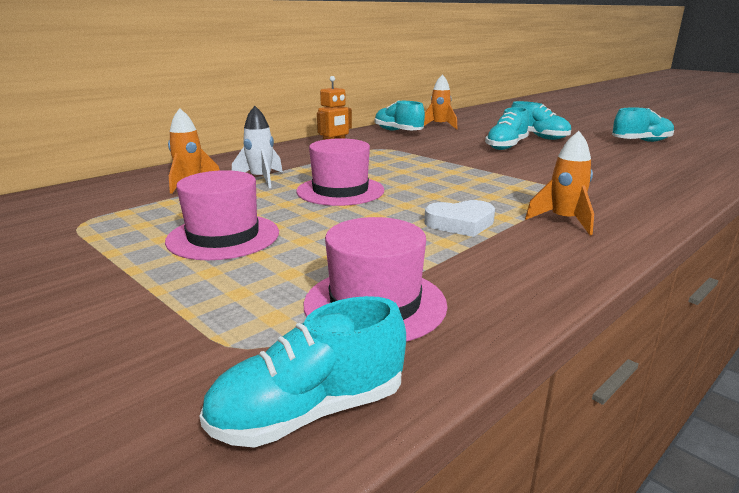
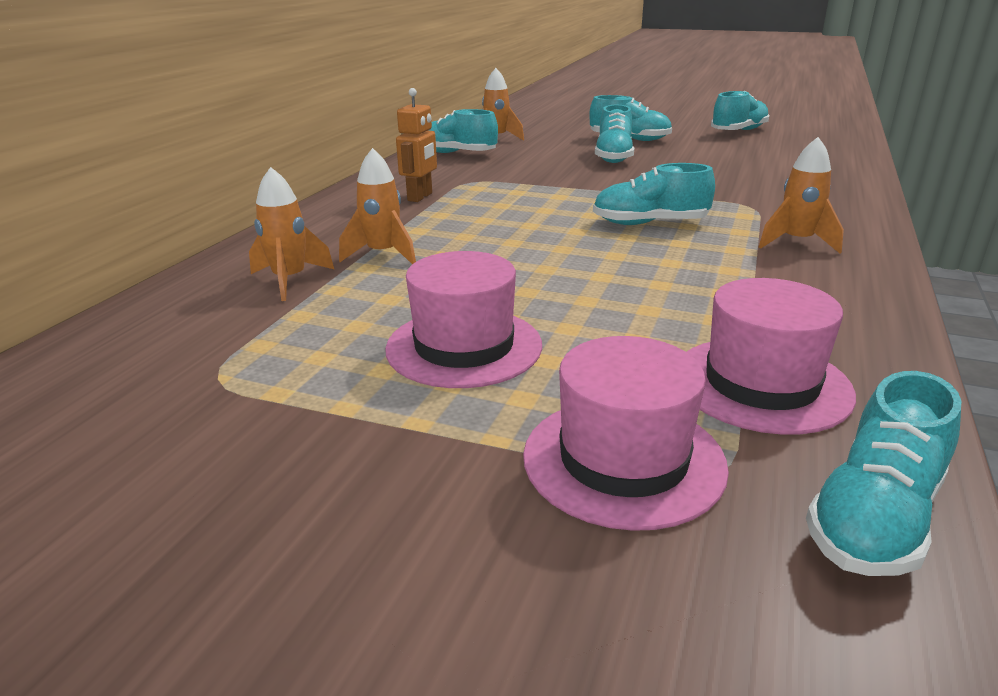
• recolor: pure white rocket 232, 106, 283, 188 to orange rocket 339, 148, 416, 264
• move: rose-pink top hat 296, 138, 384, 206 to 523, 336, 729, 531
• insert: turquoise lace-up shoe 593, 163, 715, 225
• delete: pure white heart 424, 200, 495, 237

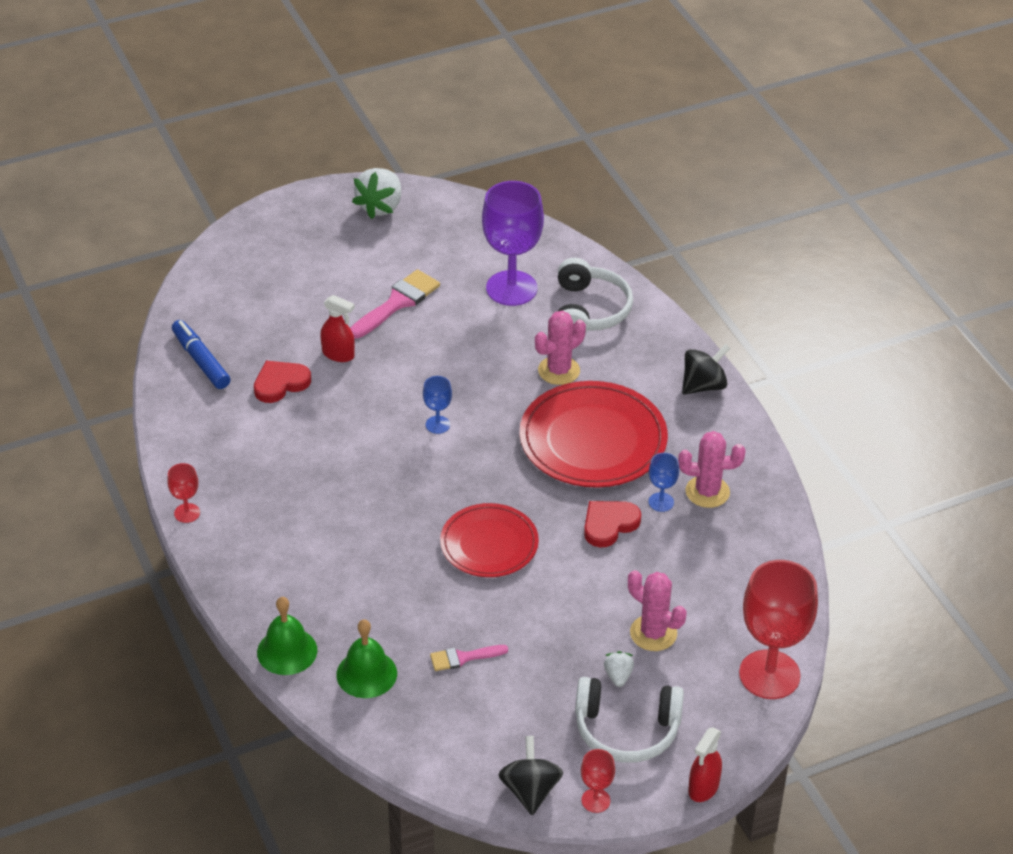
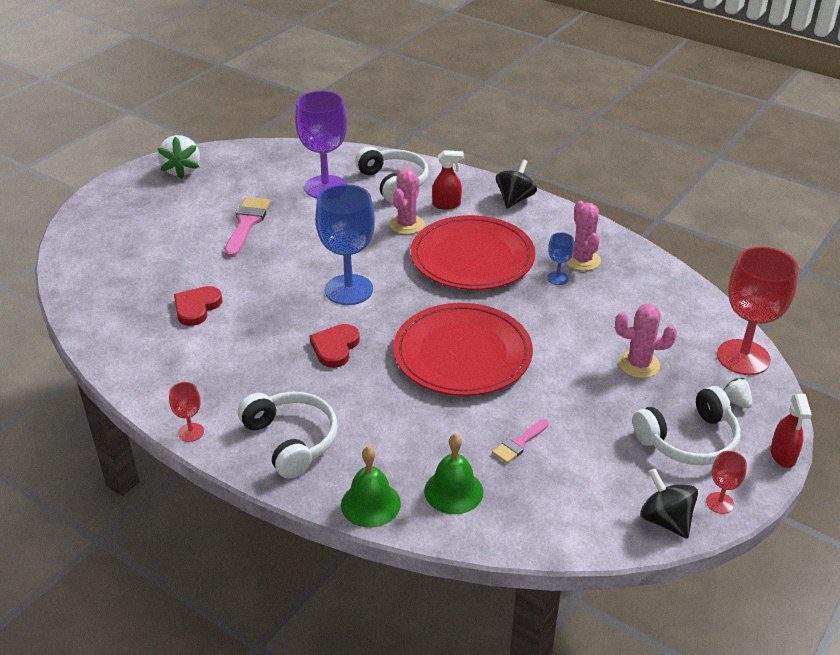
• insert: pure white over-ear headphones 238, 392, 338, 478
• move: red heart 584, 501, 641, 547 to 309, 324, 360, 368
• resize: cobalt goblet 423, 376, 452, 434 = 315, 184, 375, 305 x2.22
• resize: red flat dish 440, 503, 539, 577 = 393, 303, 533, 396 x1.58
• move: red spray cleaner 320, 295, 355, 362 to 432, 150, 464, 210
• rotate: rose-pink saguaro cactus 678, 431, 745, 508 = 565, 201, 601, 271 75 degrees counterclockwise
• move: pure white toy strawberry 604, 651, 634, 687 to 724, 378, 752, 408
• delete: cobalt marker pen 172, 320, 230, 389

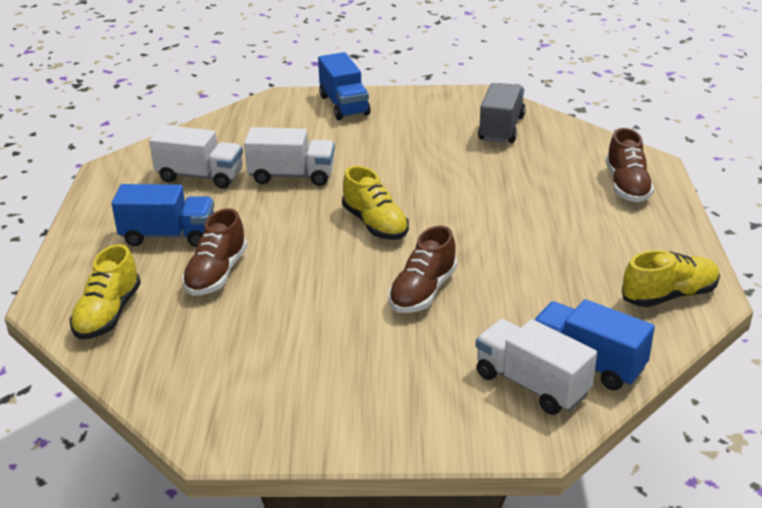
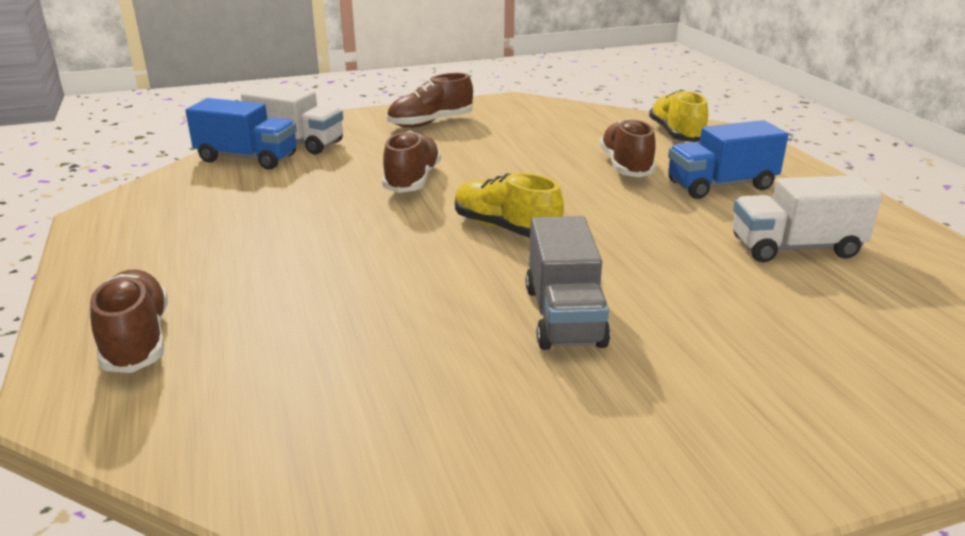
• insert: dark brown lace-up shoe 387, 73, 473, 128
• move: ash-grey toy truck 478, 83, 526, 143 to 526, 216, 610, 350
• delete: pure white toy truck 244, 127, 335, 186
• delete: cobalt toy truck 318, 52, 371, 120
• delete: yellow lace-up shoe 622, 250, 720, 307

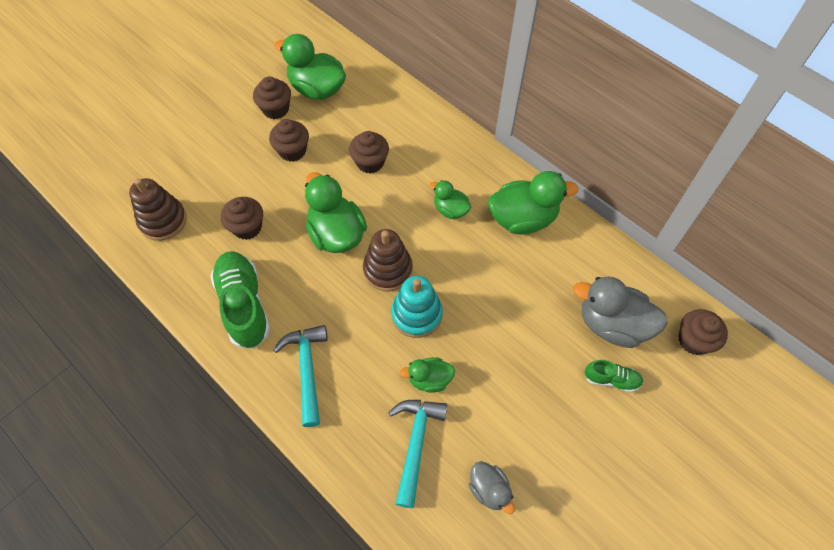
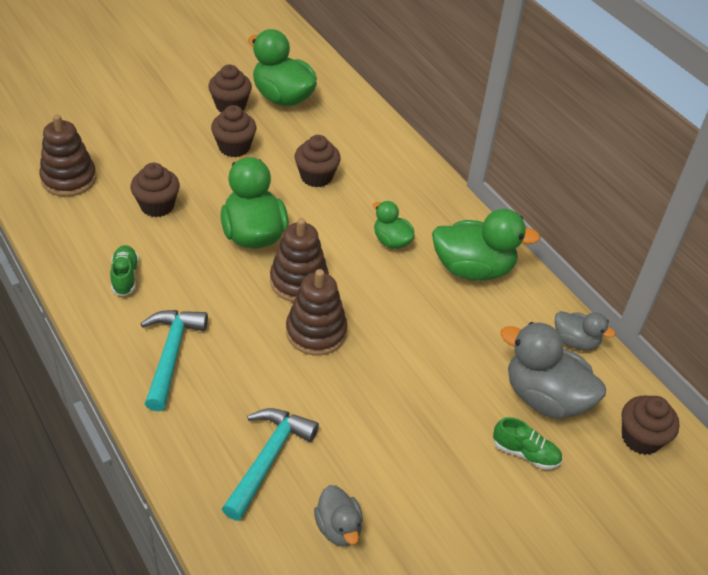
• resize: emerald lace-up shoe 210, 251, 270, 349 = 110, 245, 139, 296 x0.51
• recolor: turquoise stacking toy 391, 276, 443, 338 to dark brown stacking toy 286, 269, 348, 355
• insert: ash-grey toy duck 555, 311, 615, 350
• delete: emerald toy duck 400, 357, 455, 393

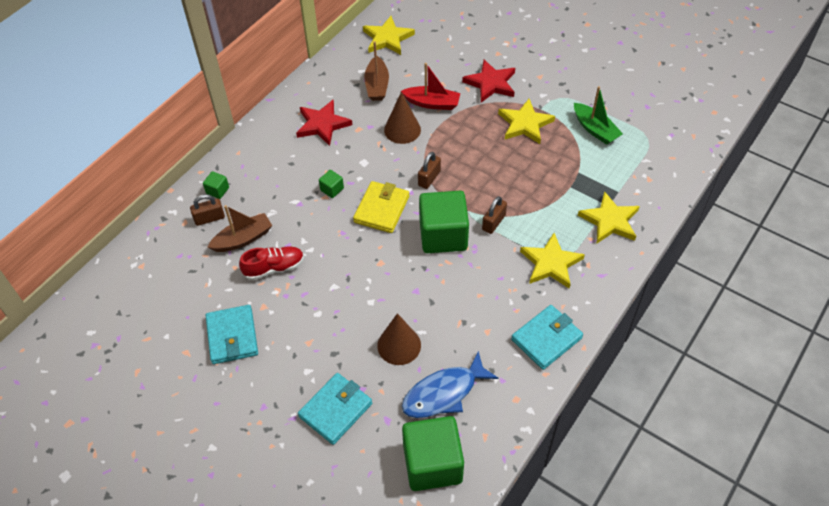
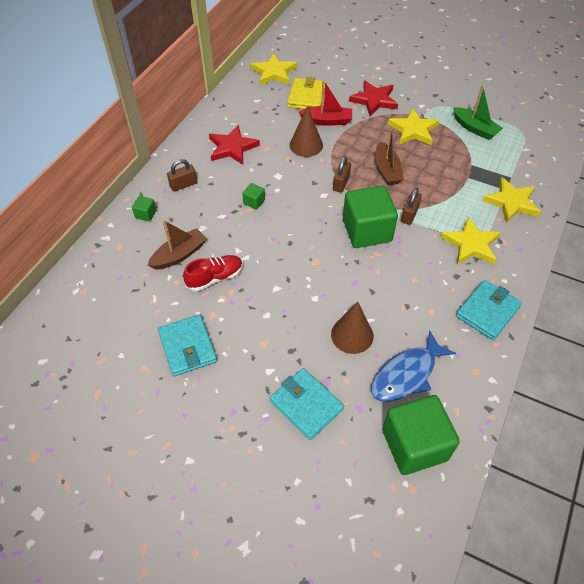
• move: dark brown lock 190, 194, 225, 226 to 167, 159, 197, 192
• rotate: turquoise wallet 298, 373, 372, 445 = 270, 368, 344, 440 75 degrees counterclockwise
• move: yellow wallet 353, 181, 409, 233 to 287, 77, 327, 109
• move: dark brown toy boat 364, 41, 389, 101 to 375, 125, 404, 185

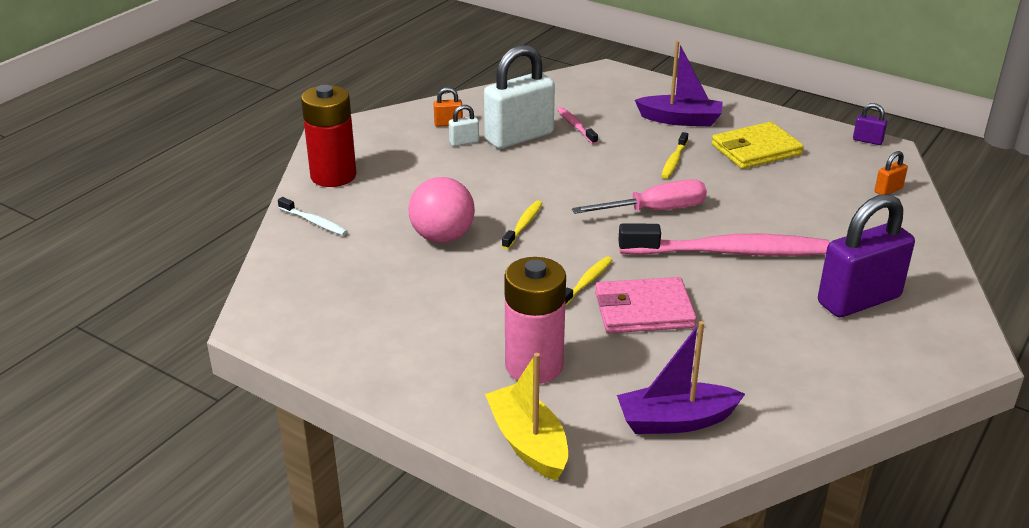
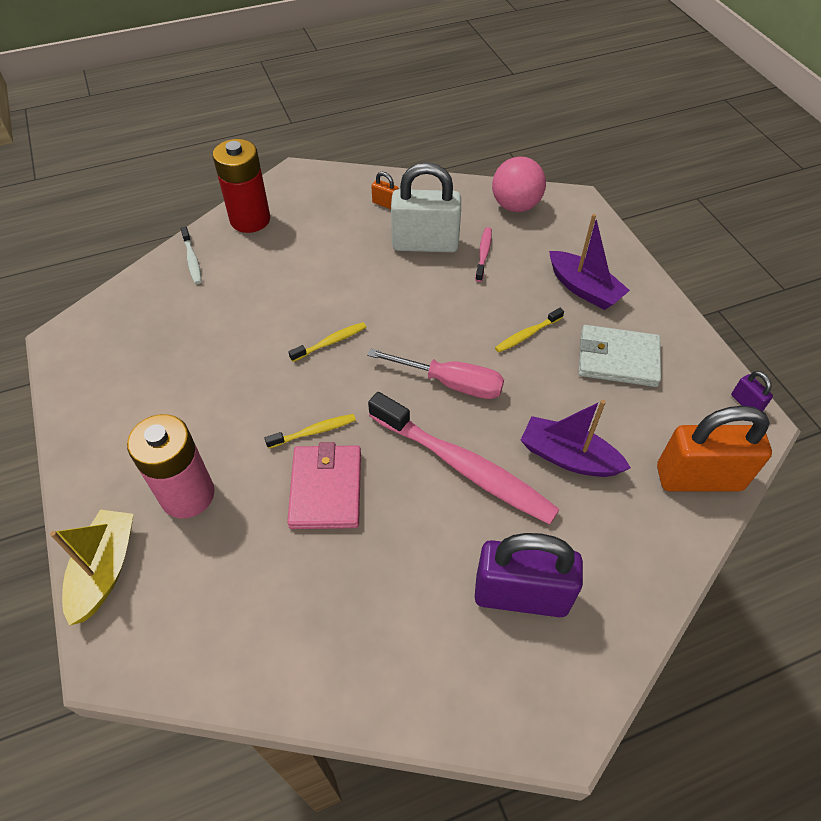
• rotate: rose-pink wallet 595, 277, 697, 333 = 287, 442, 361, 529 60 degrees clockwise
• move: rose-pink play ball 408, 177, 475, 243 to 492, 157, 546, 212
• move: violet toy boat 617, 321, 745, 434 to 521, 400, 631, 477
• recolor: yellow wallet 712, 122, 804, 169 to pure white wallet 579, 325, 661, 387
• resize: orange lock 875, 151, 908, 195 = 657, 406, 772, 491 x2.39
• delete: pure white lock 449, 105, 479, 146

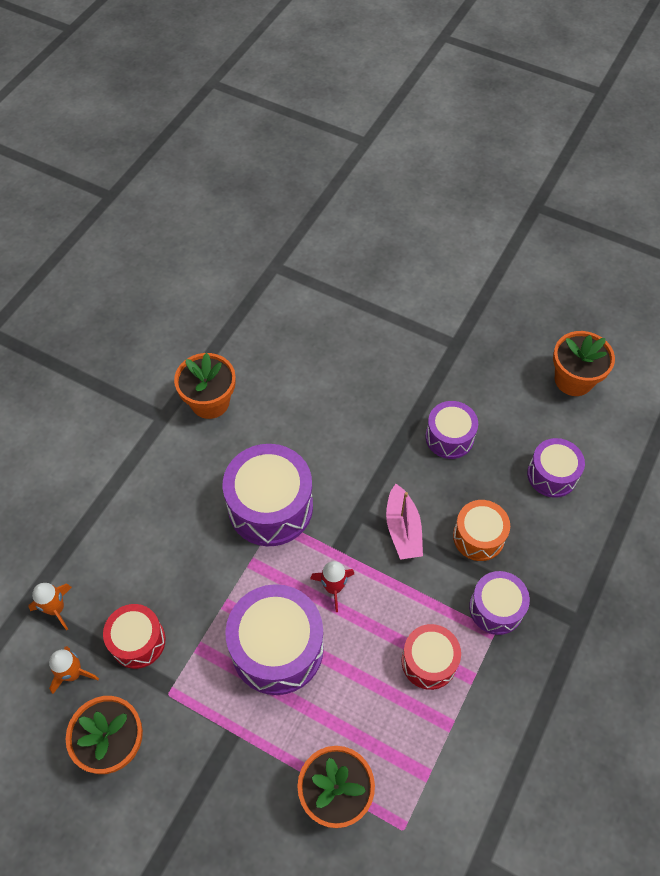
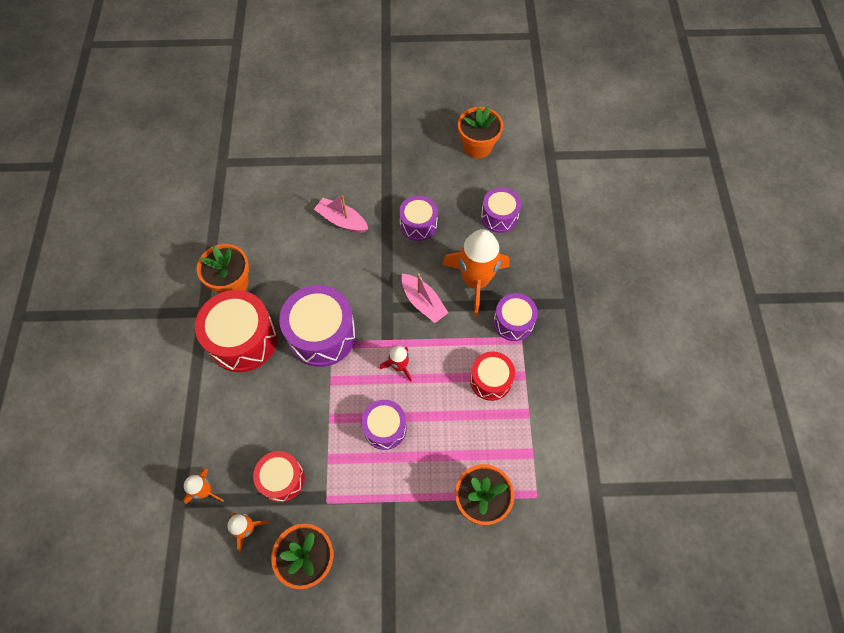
• insert: red toy drum 195, 290, 278, 372
• insert: rose-pink toy boat 314, 195, 368, 233
• resize: violet toy drum 225, 584, 324, 695 = 361, 400, 407, 450 x0.59
• replace: orange toy drum 453, 500, 510, 561 to orange rocket 442, 229, 510, 316

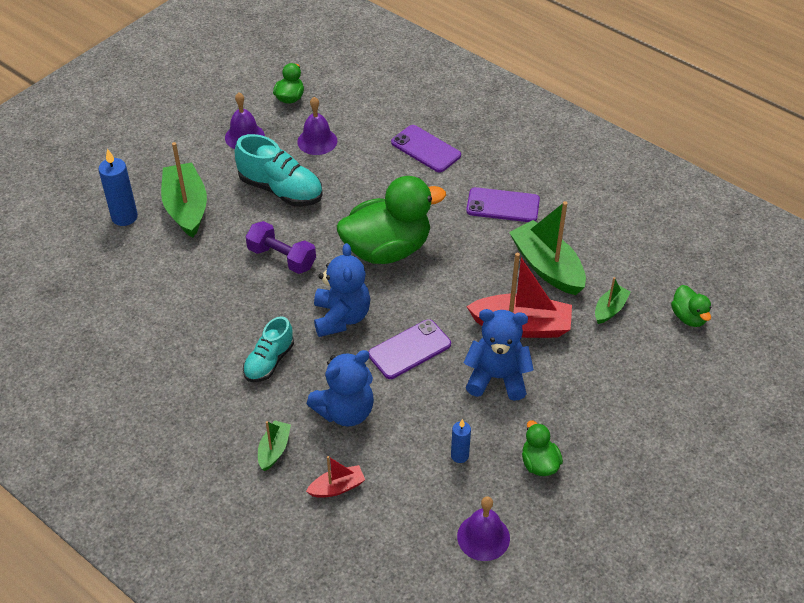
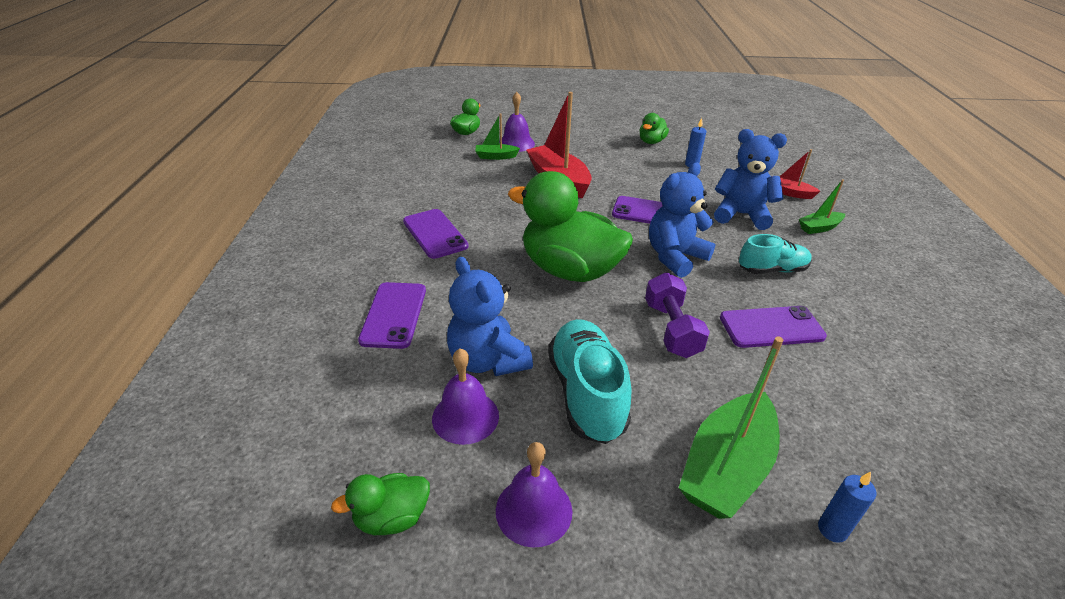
• move: cobalt teddy bear 464, 309, 534, 401 to 447, 256, 533, 376
• move: violet hand bell 457, 497, 510, 561 to 499, 92, 535, 152
• insert: violet mobile phone 720, 306, 827, 348
• resize: cobalt pillar candle 99, 149, 138, 226 = 818, 472, 876, 543 x0.59
• delete: emerald toy boat 509, 201, 586, 295

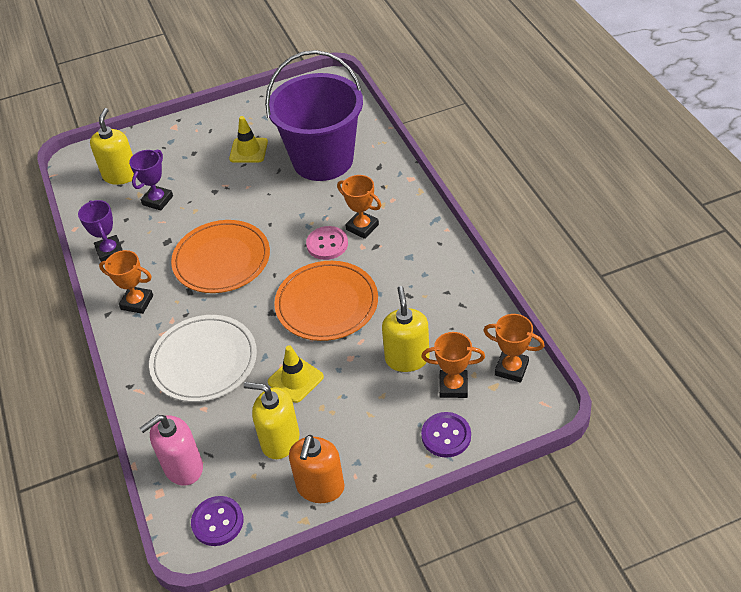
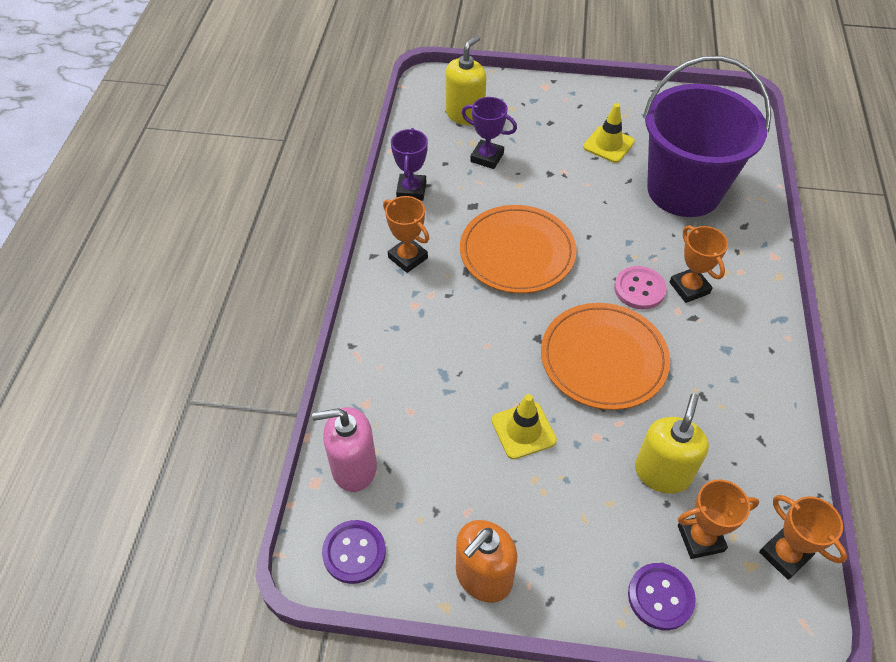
• rotate: violet prize cup 129, 149, 173, 211 = 462, 97, 517, 169 60 degrees clockwise
• rotate: orange prize cup 421, 332, 485, 398 = 678, 479, 759, 559 45 degrees counterclockwise
• delete: pure white flat dish 149, 315, 257, 402
• delete: yellow soap dispenser 244, 382, 300, 459

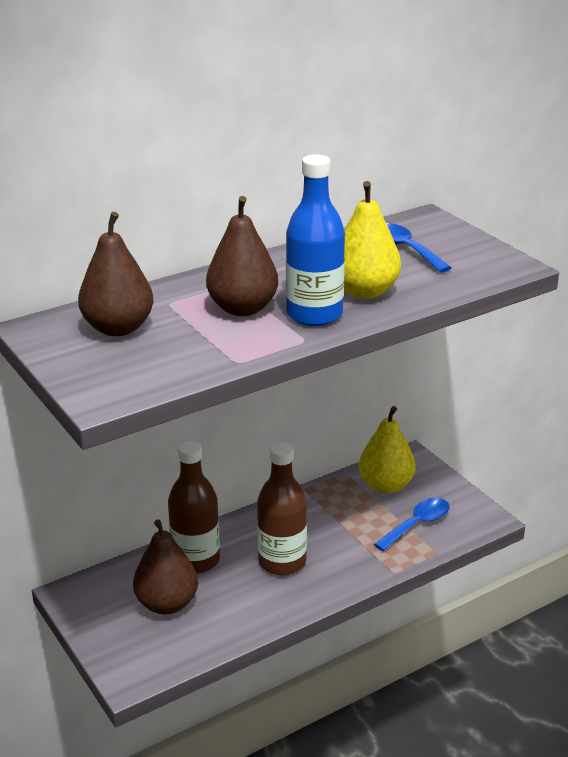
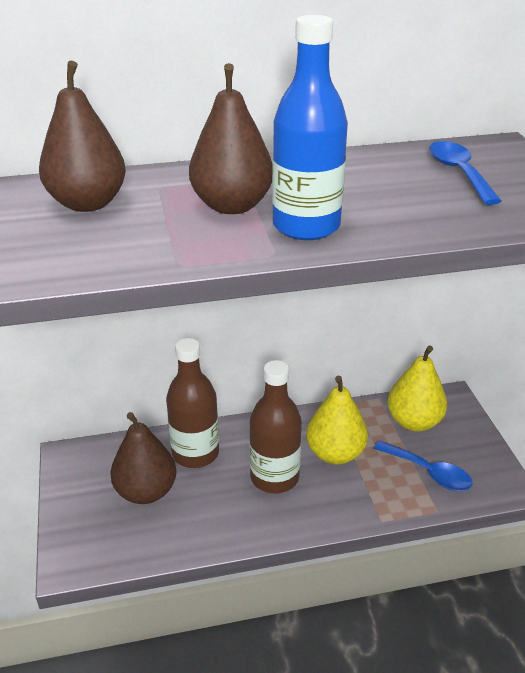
• move: yellow toy pear 344, 181, 401, 299 to 306, 376, 368, 465
• rotate: cobalt tablespoon 374, 498, 450, 551 = 374, 440, 473, 491 60 degrees clockwise

